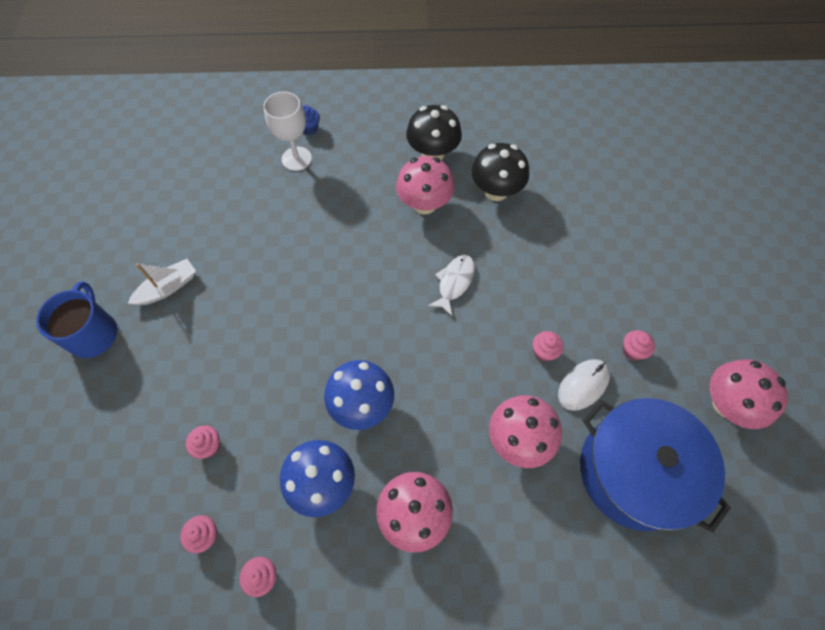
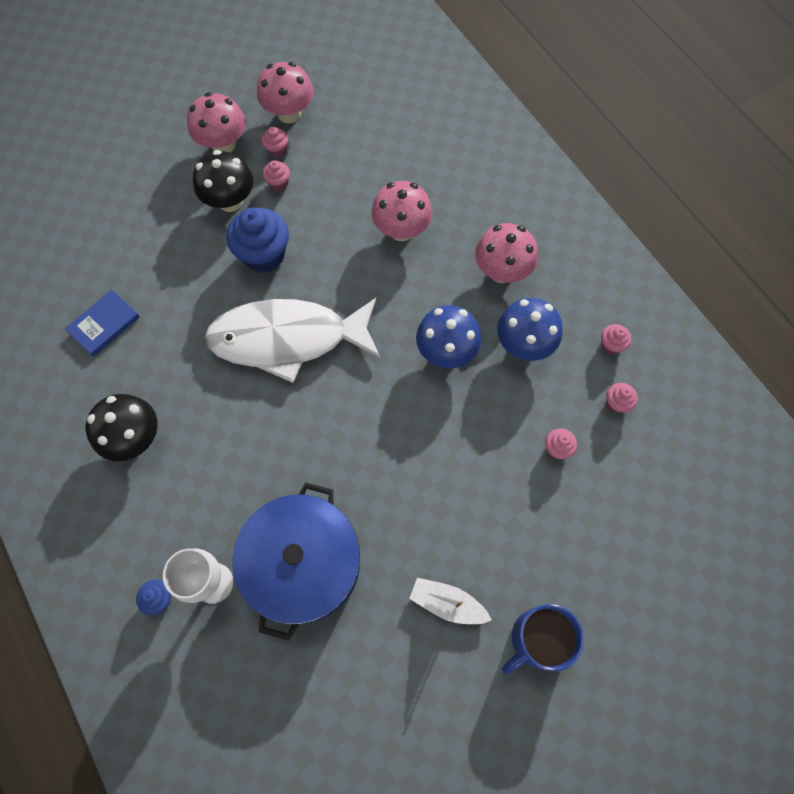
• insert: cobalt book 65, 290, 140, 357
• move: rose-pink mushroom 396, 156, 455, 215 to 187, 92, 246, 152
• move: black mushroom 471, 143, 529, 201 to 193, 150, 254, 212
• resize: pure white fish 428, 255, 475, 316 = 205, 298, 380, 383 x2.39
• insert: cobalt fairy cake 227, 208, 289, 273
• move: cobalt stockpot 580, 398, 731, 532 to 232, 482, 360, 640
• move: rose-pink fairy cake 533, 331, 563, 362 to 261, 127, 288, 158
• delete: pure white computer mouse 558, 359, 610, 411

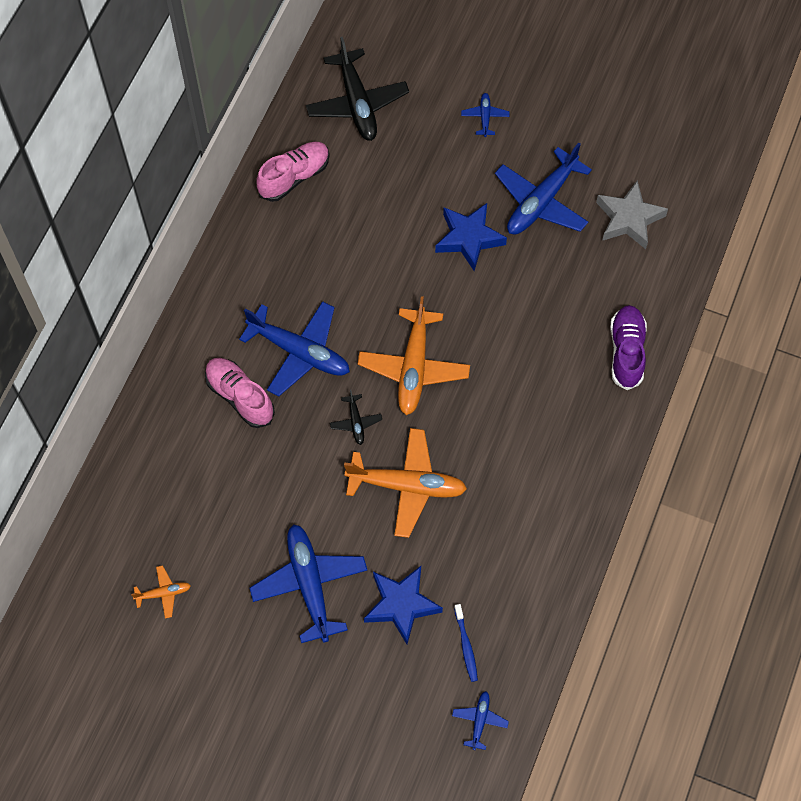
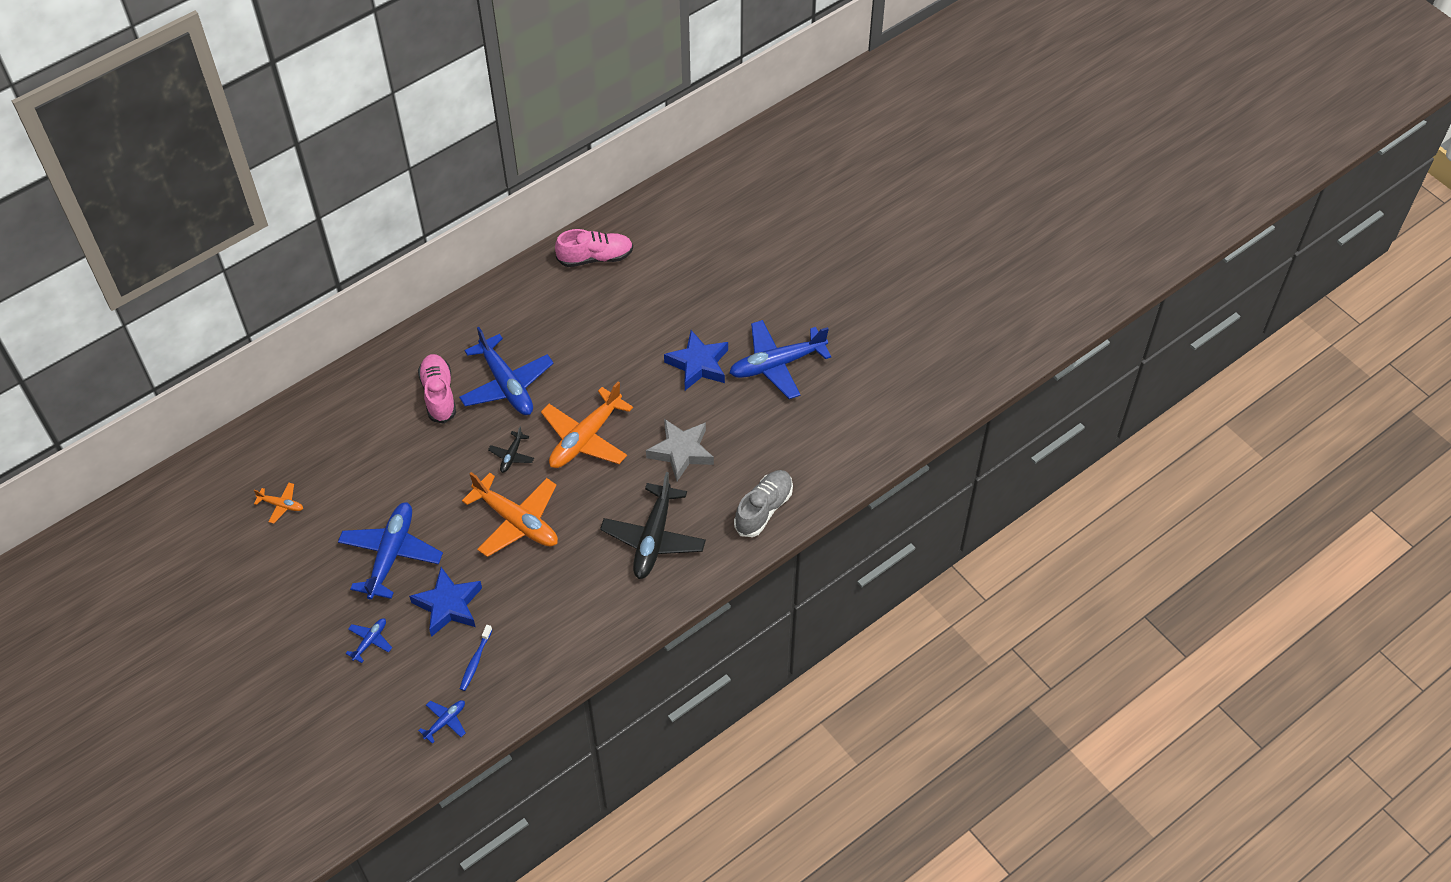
• move: cobalt aeroplane 461, 93, 509, 137 to 345, 618, 392, 663
• move: black aeroplane 306, 37, 409, 141 to 600, 472, 706, 579
• move: ash-grey five-pointed star 596, 180, 668, 249 to 646, 419, 714, 481
• recolor: violet lace-up shoe 610, 305, 647, 390 to ash-grey lace-up shoe 734, 470, 793, 537

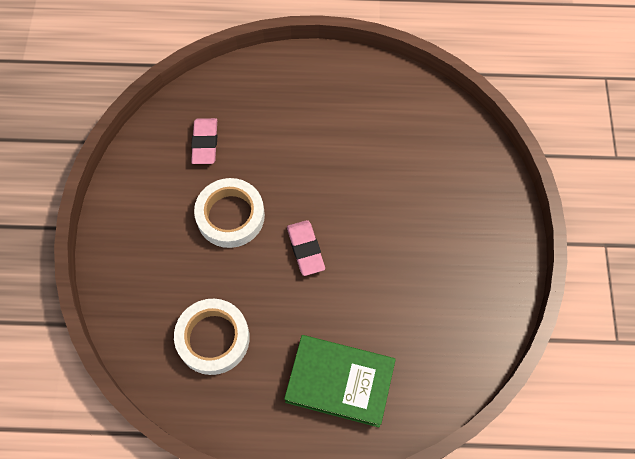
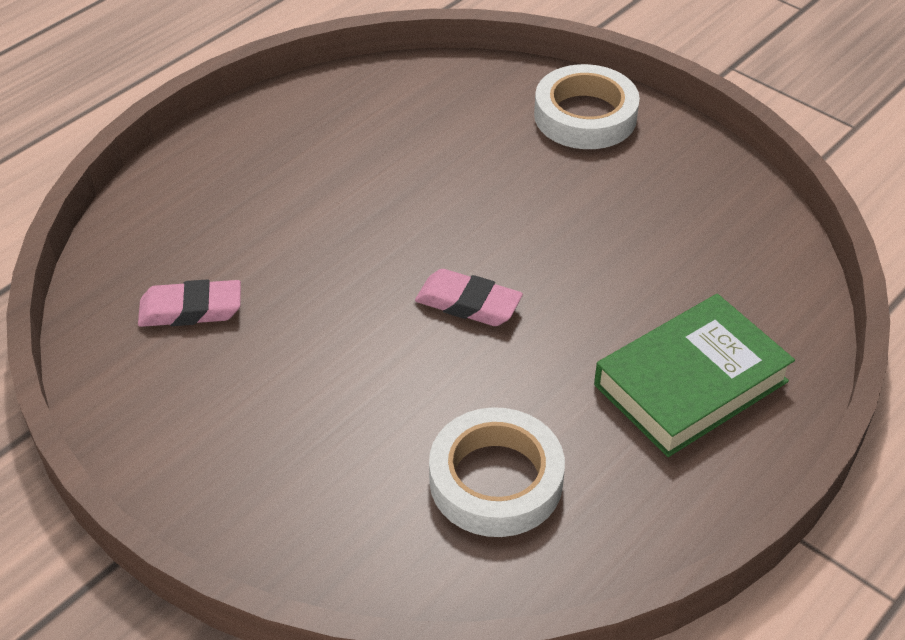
• rotate: rose-pink eraser 191, 118, 217, 164 = 138, 279, 241, 327 45 degrees counterclockwise
• move: pure white tape 194, 178, 265, 248 to 534, 64, 640, 149

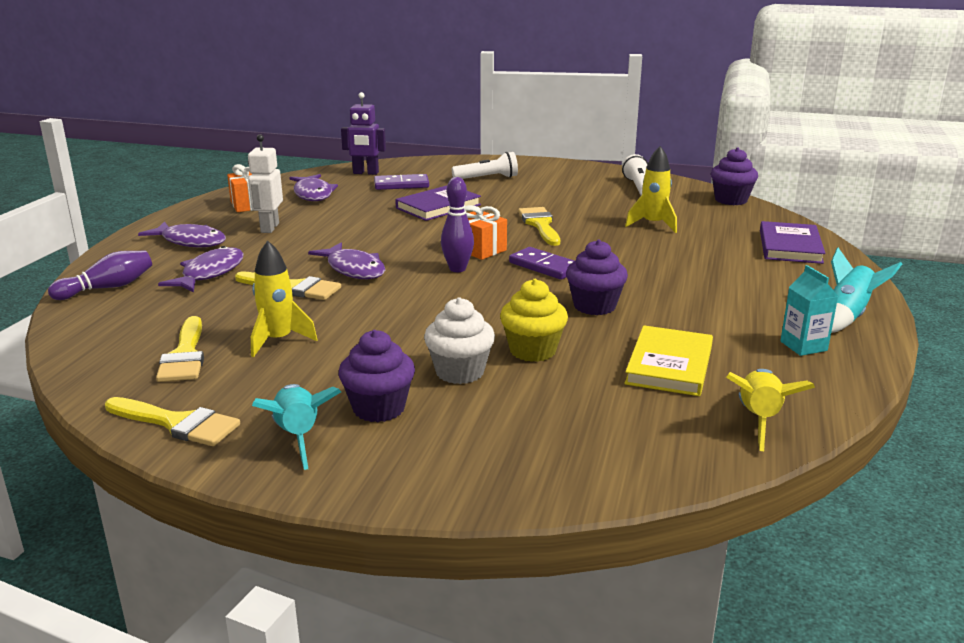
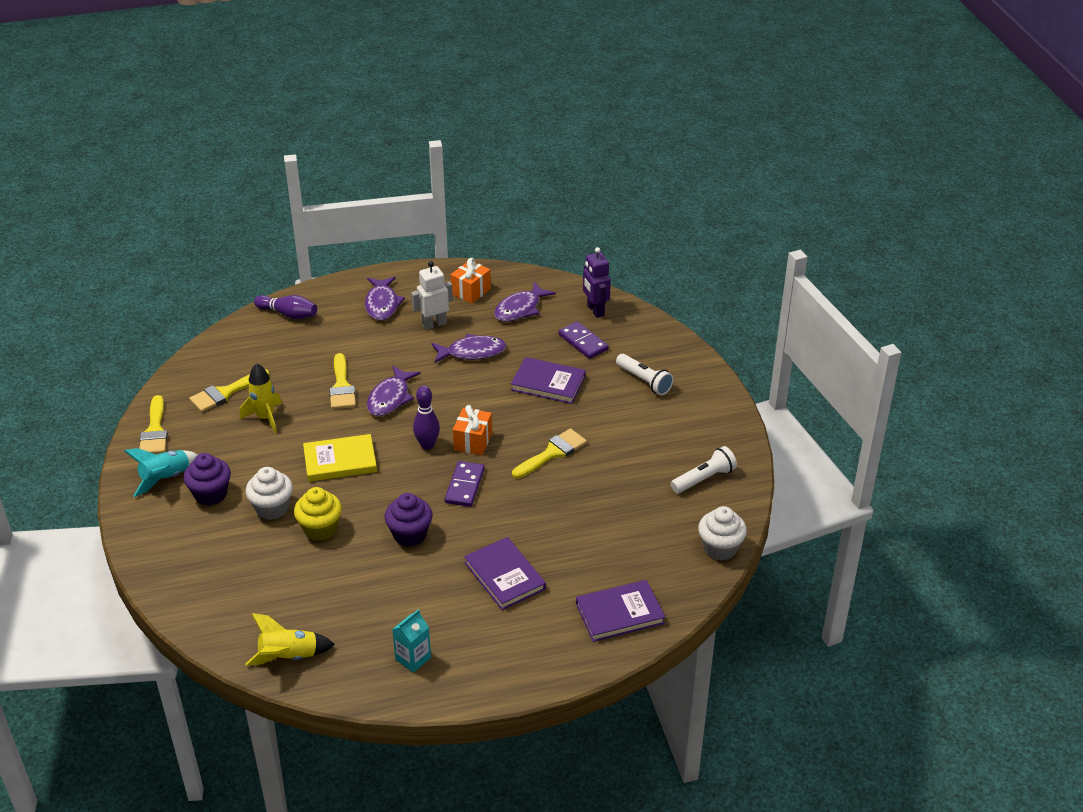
• move: yellow book 624, 325, 713, 396 to 303, 434, 377, 482
• move: violet fish 158, 246, 244, 292 to 431, 334, 506, 363
• insert: violet book 464, 537, 546, 610
• recolor: violet fairy cake 711, 147, 758, 205 to pure white fairy cake 698, 506, 747, 561
• delete: yellow rocket 625, 146, 677, 233
• delete: turquoise rocket 831, 248, 902, 333

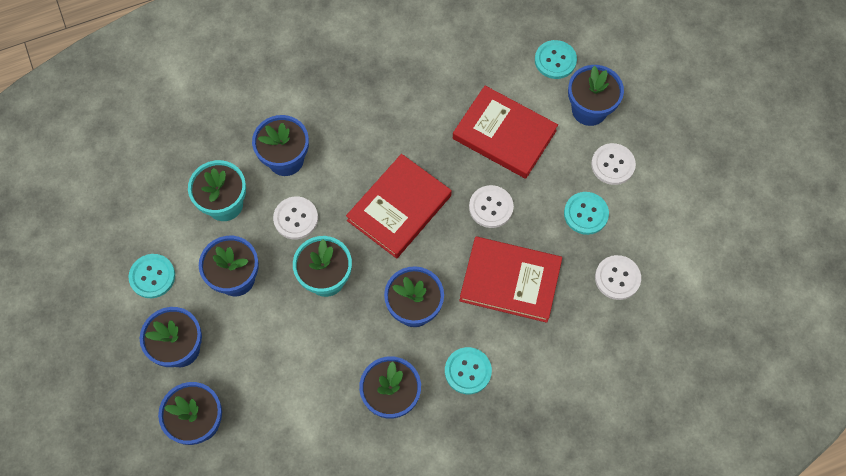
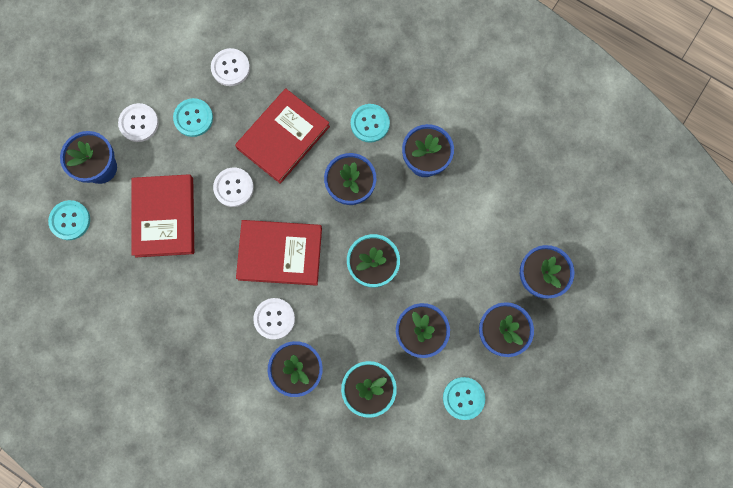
• rotate: red book 459, 236, 562, 323 = 235, 88, 330, 184 60 degrees clockwise
• move: pure white sewing button 273, 197, 318, 239 to 253, 298, 295, 340

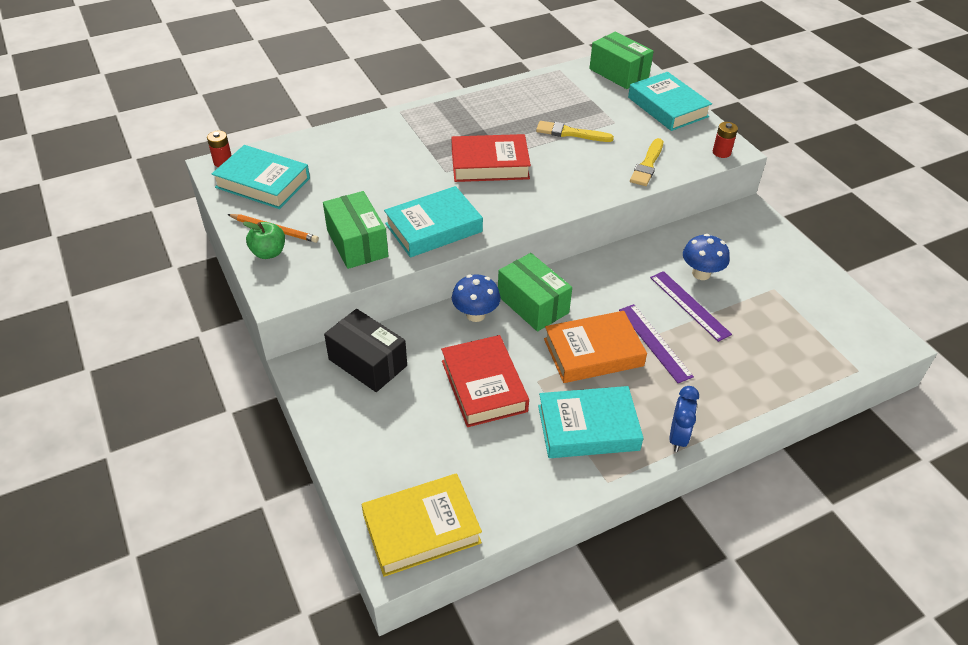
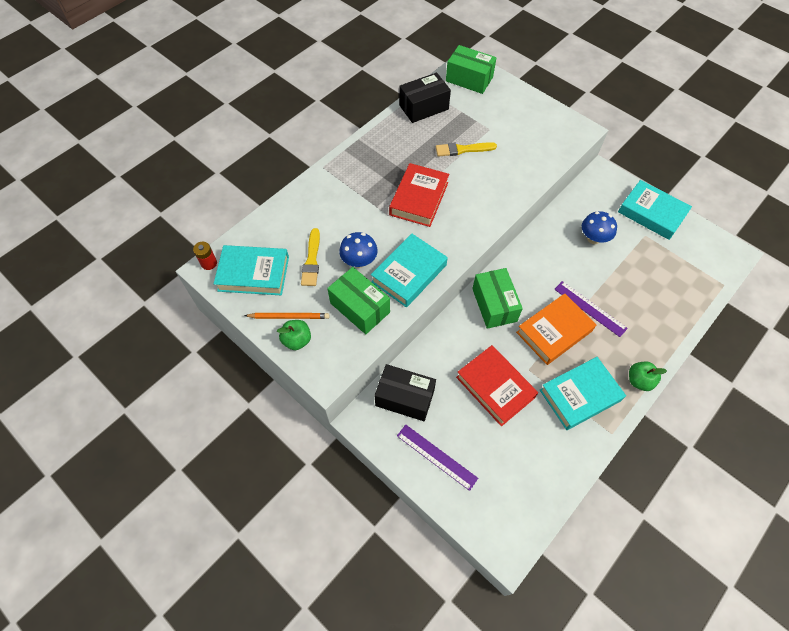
• move: yellow paint brush 630, 138, 663, 186 to 301, 228, 320, 286
• move: cobalt mushroom 452, 274, 501, 322 to 339, 232, 378, 268
• rotate: red book 452, 134, 531, 182 = 389, 163, 449, 227 45 degrees counterclockwise
• move: violet ruler 650, 271, 732, 342 to 397, 425, 478, 491
• insert: black box 399, 72, 451, 123
• rotate: emerald box 498, 253, 572, 332 = 472, 268, 523, 329 45 degrees clockwise
• move: turquoise book 628, 72, 712, 131 to 618, 180, 692, 240
• replace: cobalt bedside clock 669, 386, 699, 452 to emerald toy apple 629, 361, 667, 391
• delete: yellow book 362, 474, 482, 577
• delete: red power cell 713, 122, 738, 158

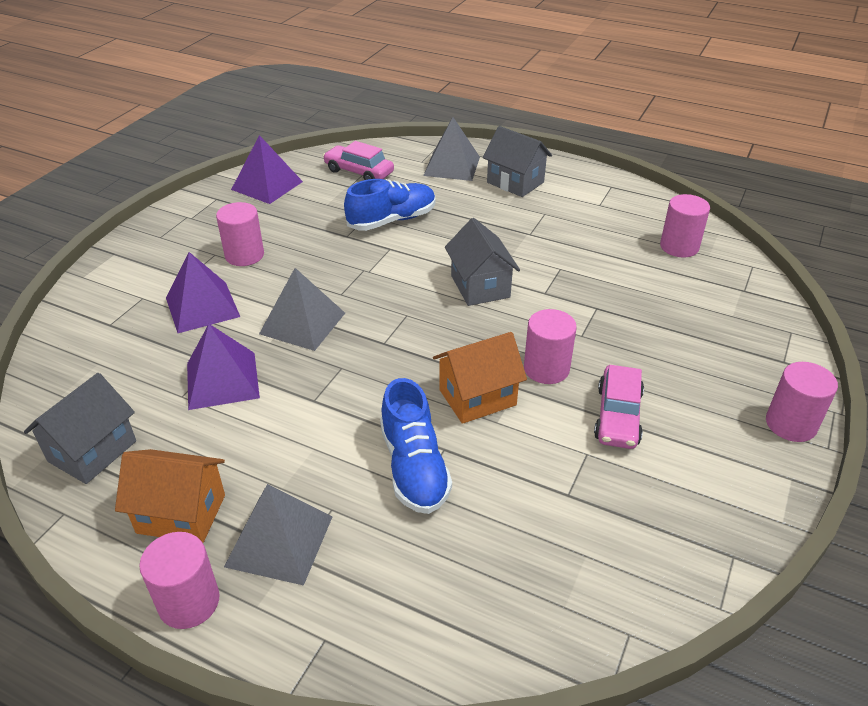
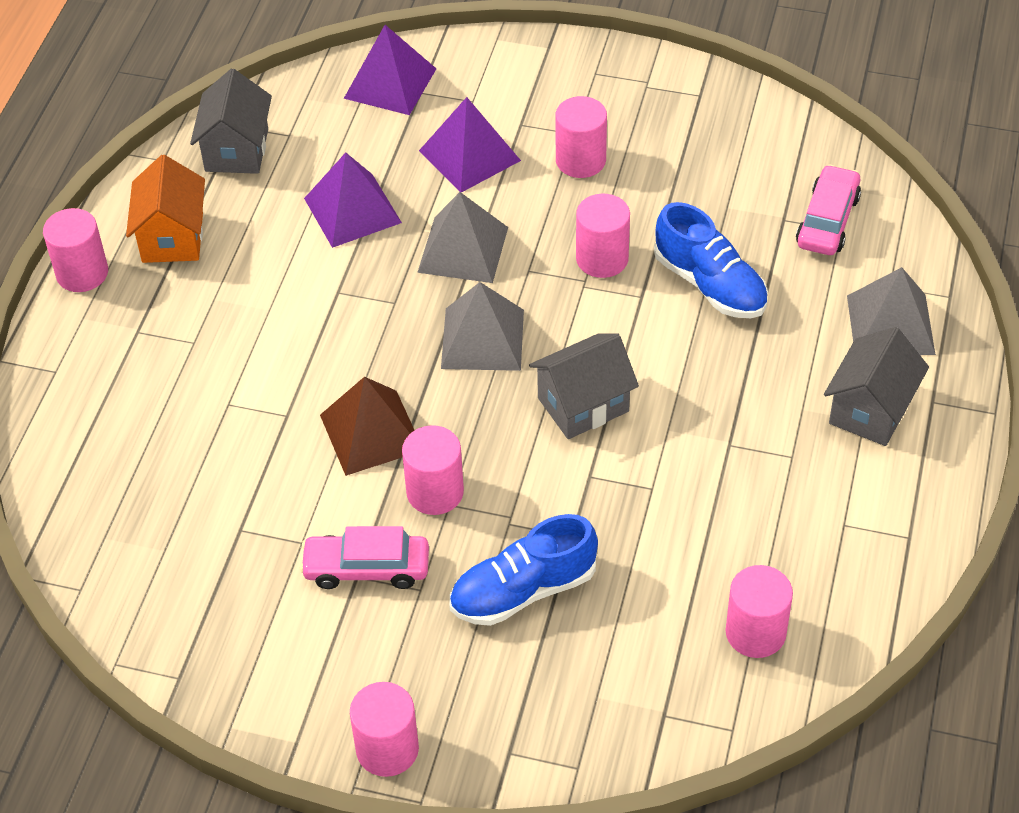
• rotate: ash-grey cottage 24, 373, 136, 484 = 190, 69, 272, 174 75 degrees clockwise
• replace: orange cottage 433, 332, 527, 424 to dark brown solid pyramid 320, 377, 414, 476
• move: violet solid pyramid 231, 135, 303, 204 to 344, 25, 436, 115
• move: ash-grey solid pyramid 224, 484, 332, 586 to 441, 282, 524, 371
• move: cobalt lace-up shoe 380, 378, 452, 514 to 449, 514, 598, 626
• insert: rose-pink cylinder shape 576, 194, 630, 278

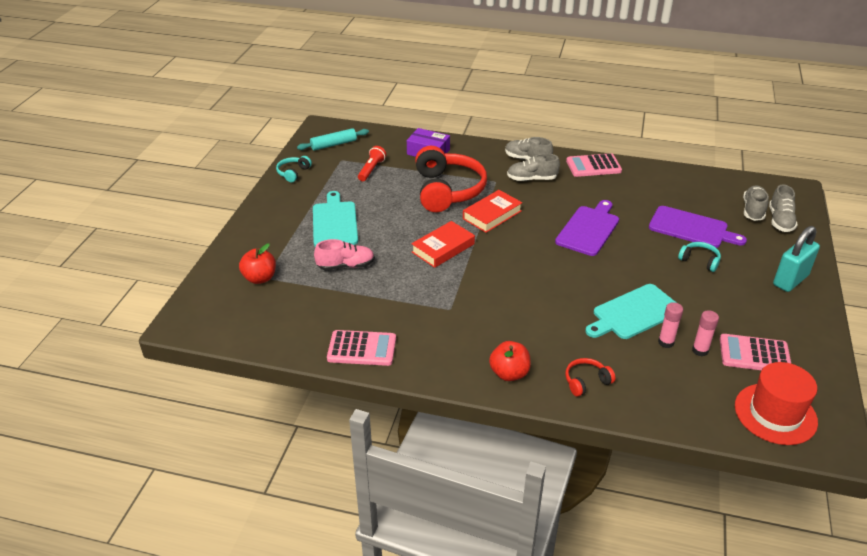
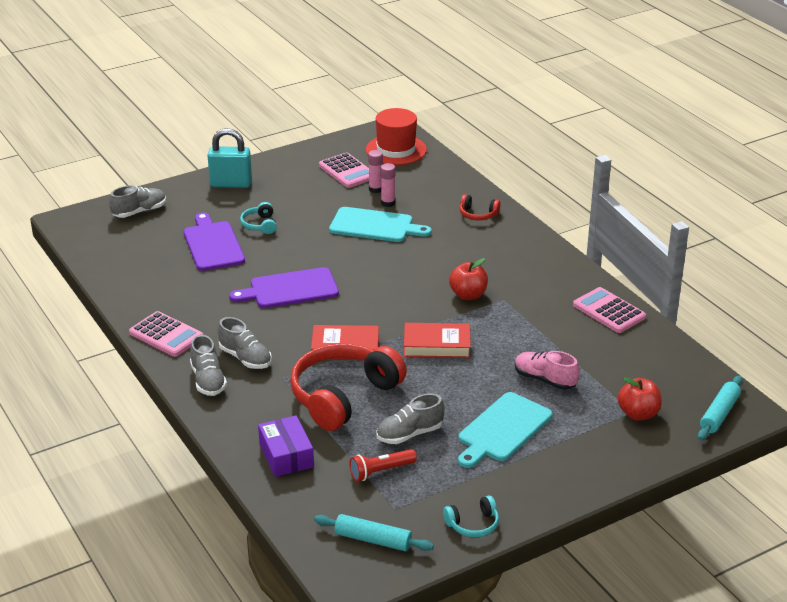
• move: ash-grey lace-up shoe 743, 185, 769, 221 to 377, 393, 445, 444
• move: red toy apple 489, 341, 531, 381 to 449, 258, 488, 300
• insert: turquoise dough roller 698, 375, 743, 440

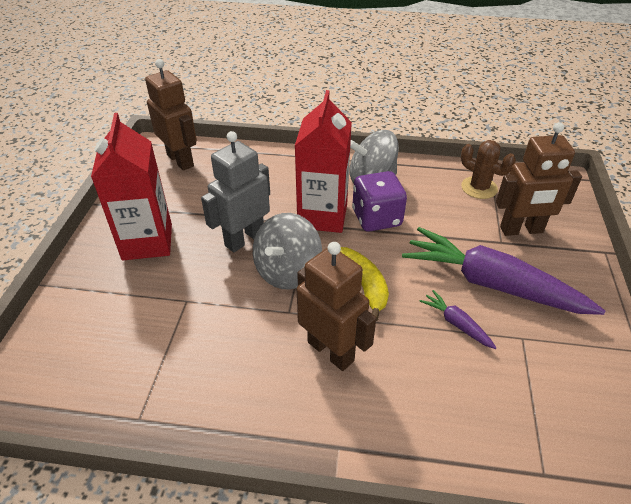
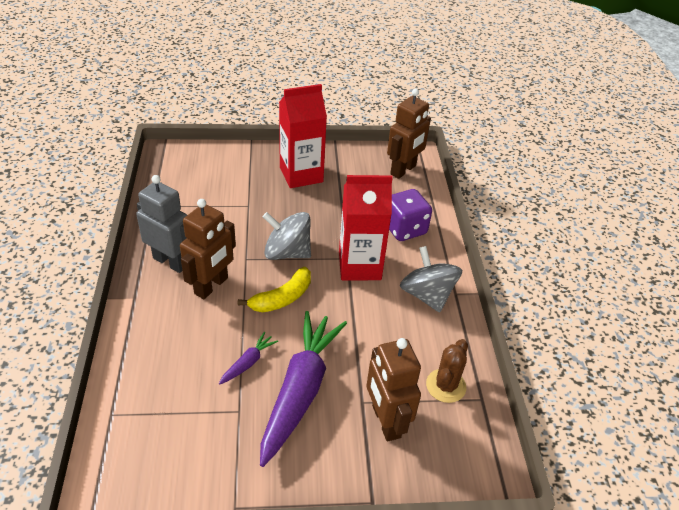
• move: ash-grey toy robot 201, 131, 270, 252 to 136, 175, 187, 273
• move: violet die 352, 171, 407, 232 to 389, 189, 432, 241

